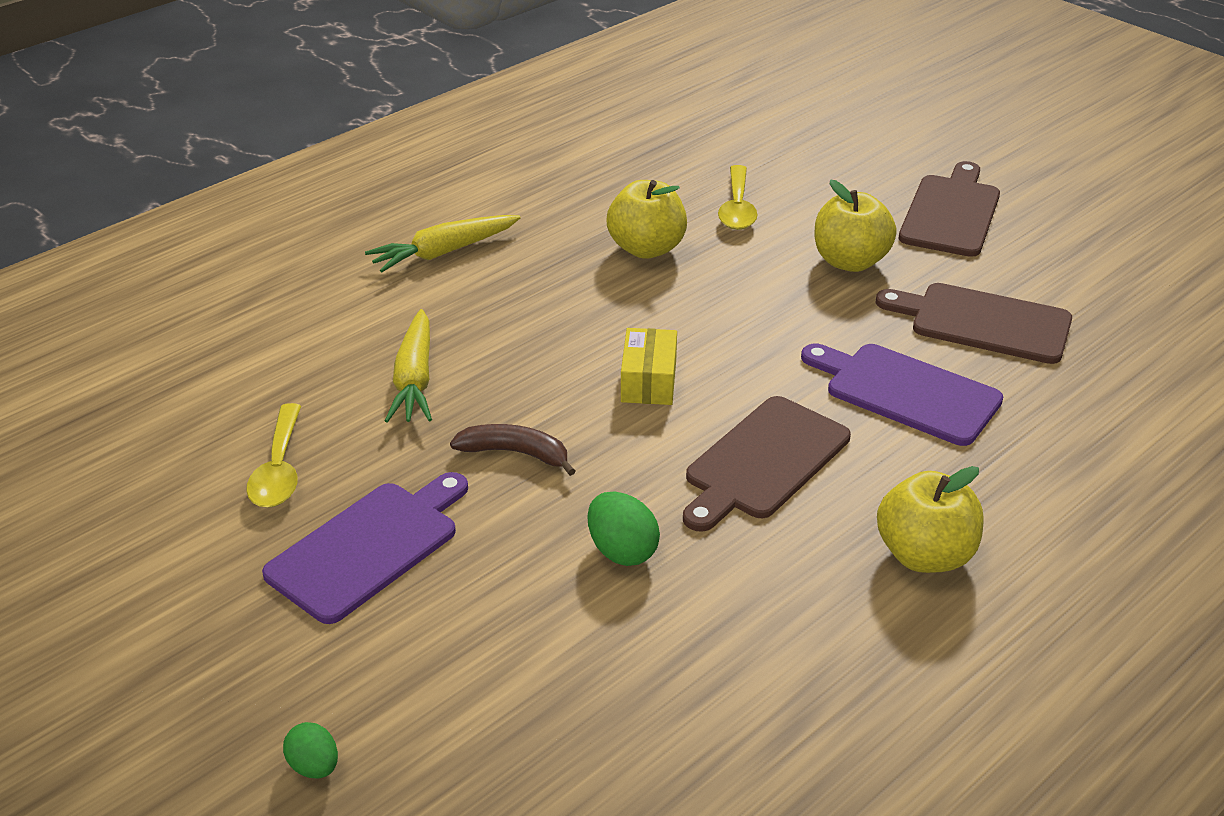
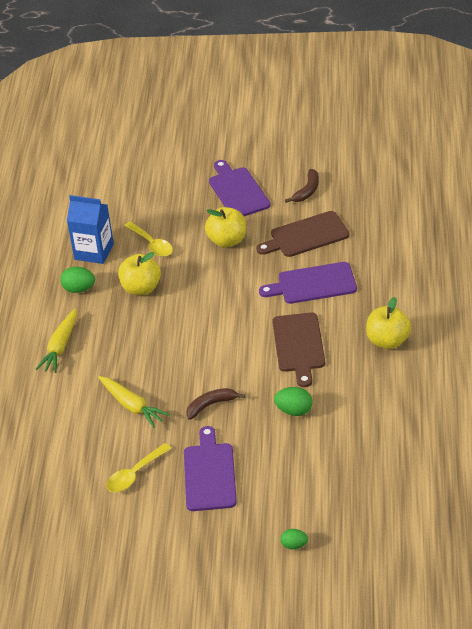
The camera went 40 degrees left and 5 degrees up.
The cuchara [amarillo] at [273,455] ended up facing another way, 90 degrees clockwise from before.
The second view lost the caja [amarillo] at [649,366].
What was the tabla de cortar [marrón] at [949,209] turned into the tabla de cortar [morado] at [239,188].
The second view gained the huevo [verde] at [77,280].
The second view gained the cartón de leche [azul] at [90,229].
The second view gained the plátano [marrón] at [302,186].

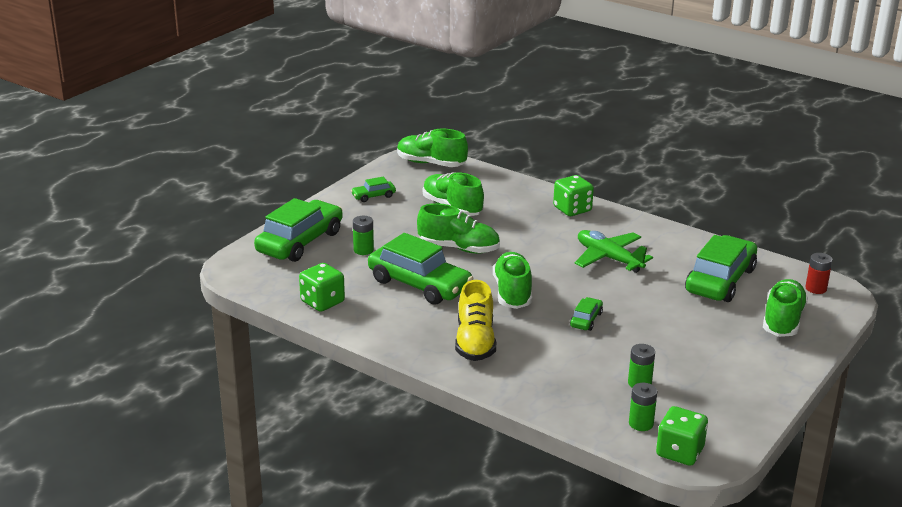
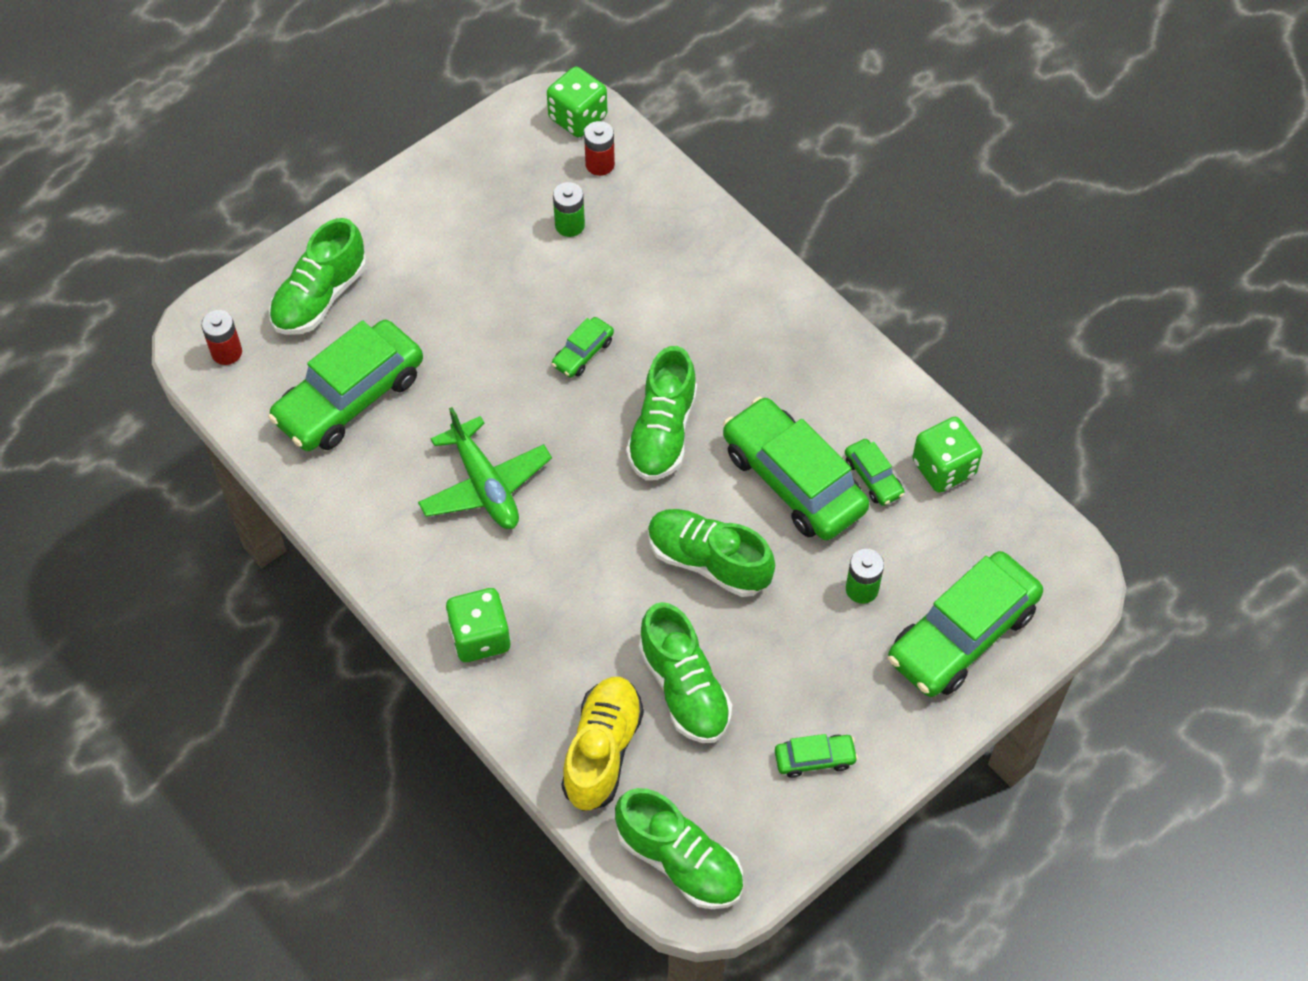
The camera went 165 degrees left and 30 degrees up.
The zapato [amarillo] ended up elsewhere, having gone from [475,320] to [602,744].
What was the pila [verde] at [643,407] turned into the pila [rojo] at [599,148].
The second view gained the coche [verde] at [875,472].

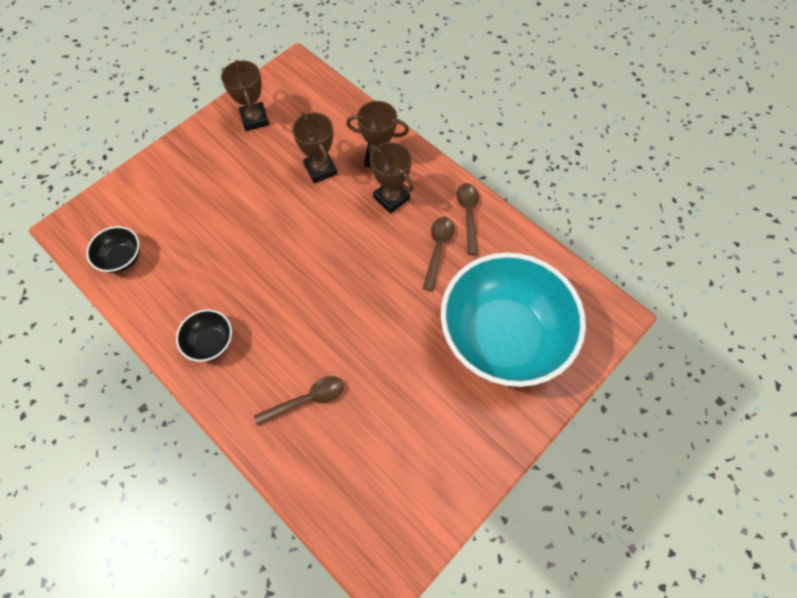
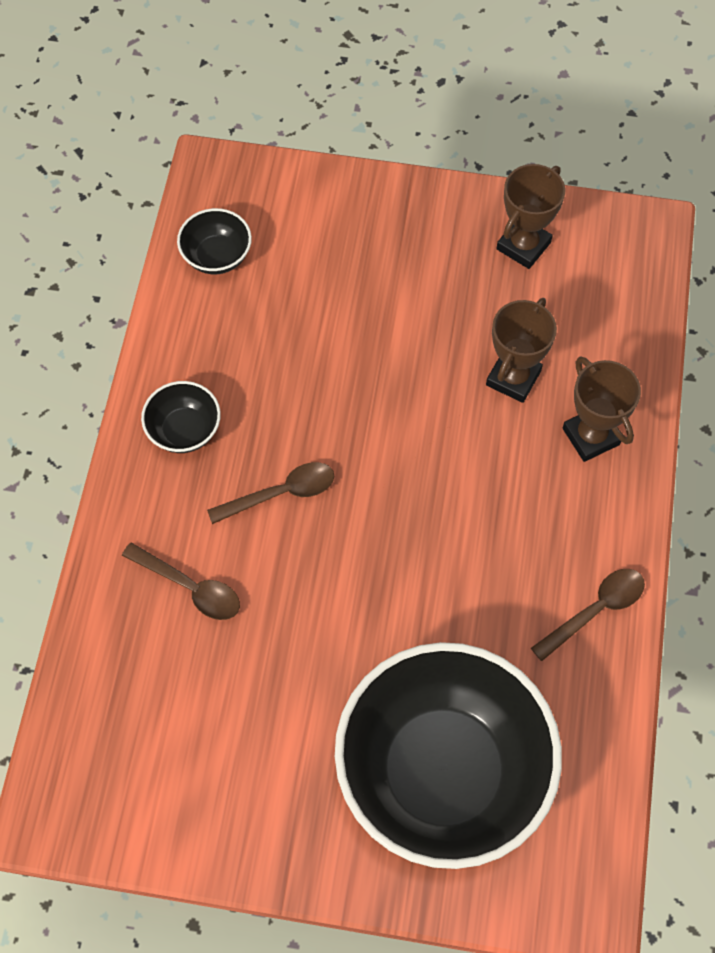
The camera went 55 degrees right and 0 degrees up.
The second view lost the trofeo [marrón] at [391,177].
The cuchara [marrón] ended up elsewhere, having gone from [438,254] to [270,493].
What was the cuenco [turquesa] at [513,319] turned into the cuenco [negro] at [448,755].

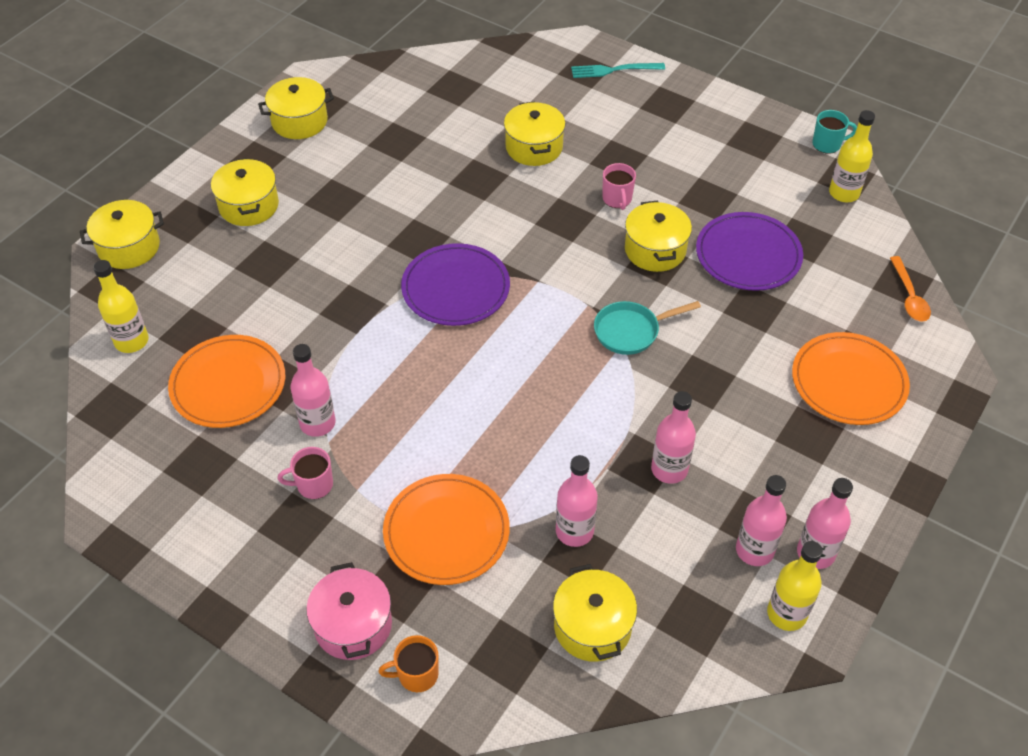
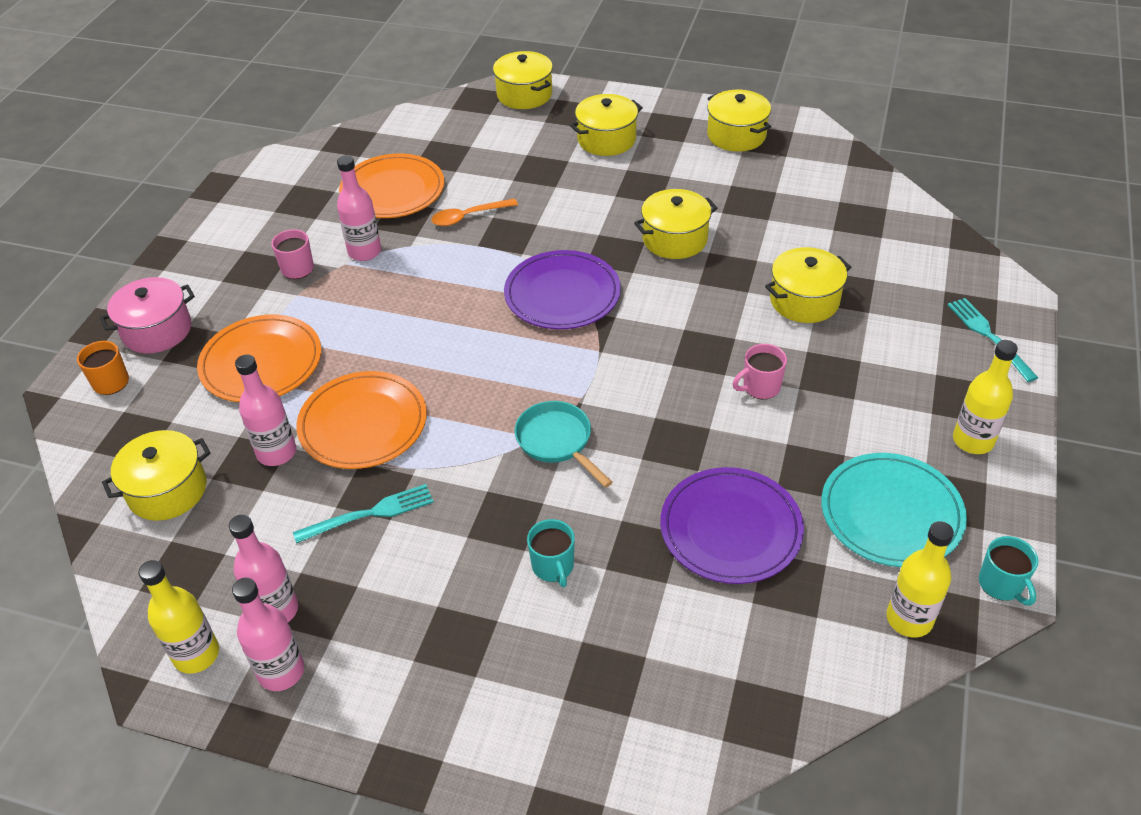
The camera went 75 degrees right and 5 degrees down.
The botella [amarillo] ended up elsewhere, having gone from [121,306] to [985,397].
The olla [amarillo] ended up elsewhere, having gone from [658,236] to [676,224].
Where the botella [rosa] stood at [673,437], the tenedor [turquesa] came to stand at [363,513].
The plato [naranja] ended up elsewhere, having gone from [851,378] to [361,420].
The cuchara [naranja] ended up elsewhere, having gone from [910,289] to [474,212].
The second view gained the taza [turquesa] at [551,553].
The second view gained the plato [turquesa] at [894,510].

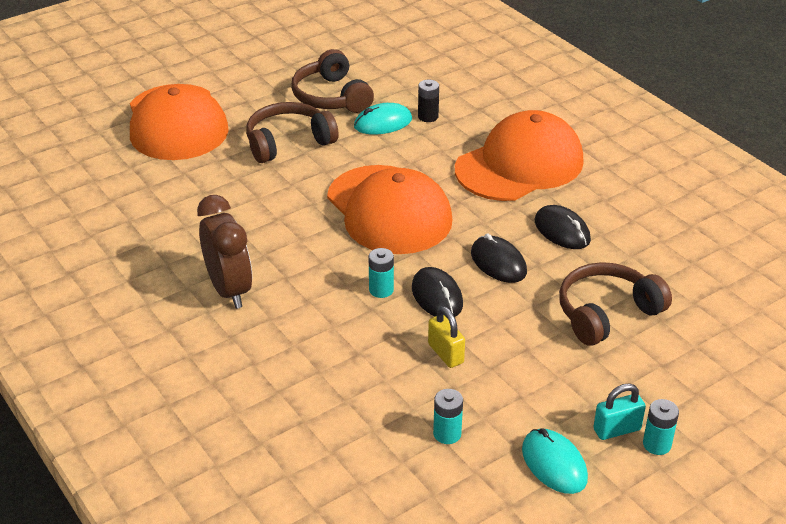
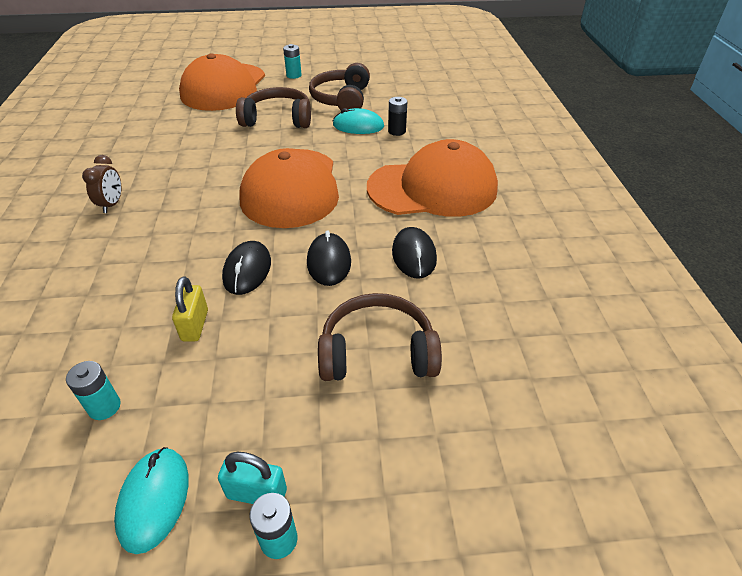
The camera went 30 degrees right and 5 degrees up.
The size of the despertador [marrón] at [224,252] changed by a factor of 0.56.
The pila [turquesa] ended up elsewhere, having gone from [381,273] to [292,61].

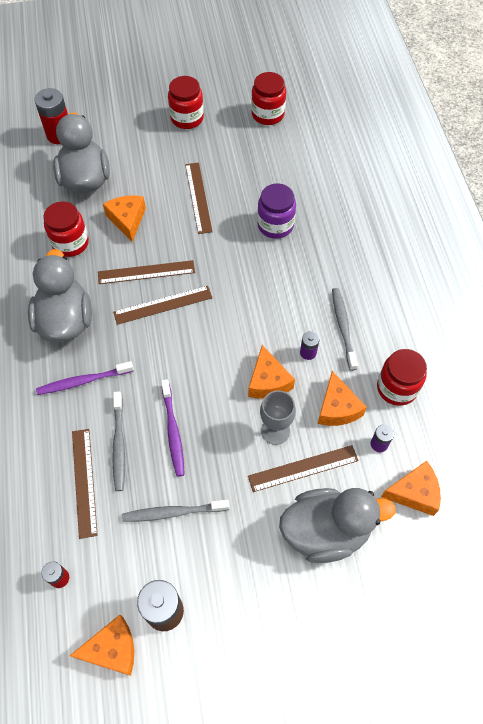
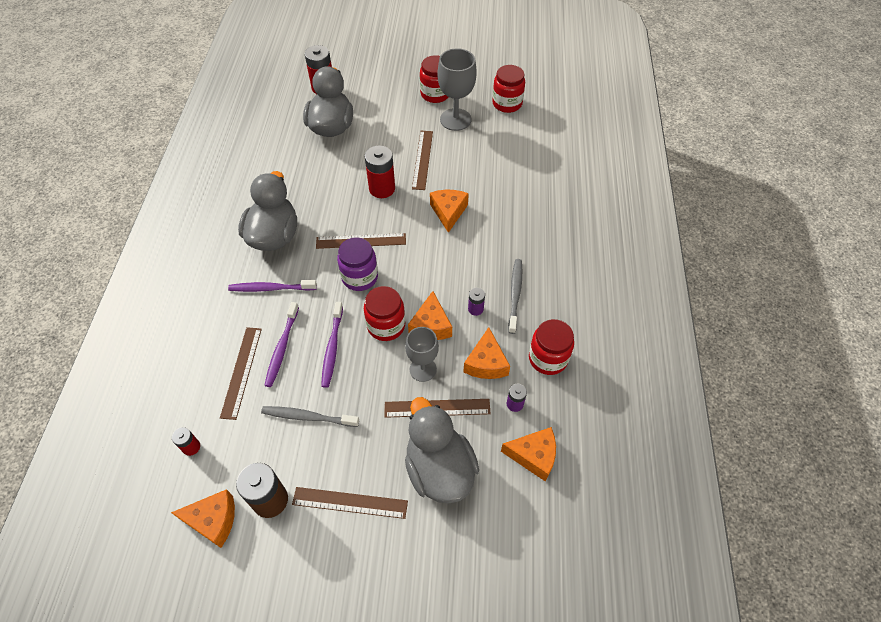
The camera went 15 degrees right and 5 degrees down.
The tarro [rojo] ended up elsewhere, having gone from [66,229] to [384,313].
The regla [marrón] ended up elsewhere, having gone from [146,272] to [350,503].
The queso [naranja] ended up elsewhere, having gone from [124,218] to [449,211].
What was the cepillo de dientes [gris] at [118,441] turned into the cepillo de dientes [morado] at [281,344].
The tarro [morado] ended up elsewhere, having gone from [276,211] to [357,264].
The pato [gris] at [337,525] ended up facing another way, 120 degrees counterclockwise from before.
The second view gained the pila [rojo] at [380,171].
The second view gained the copa [gris] at [457,89].

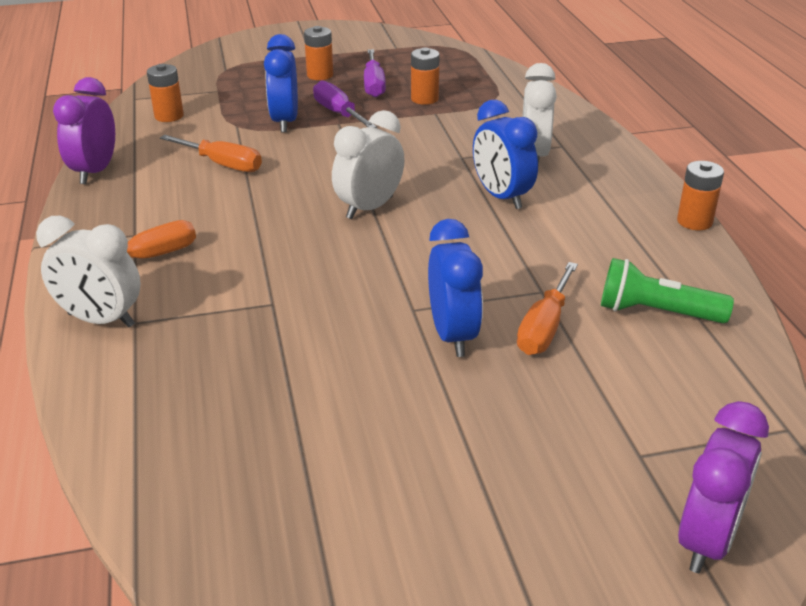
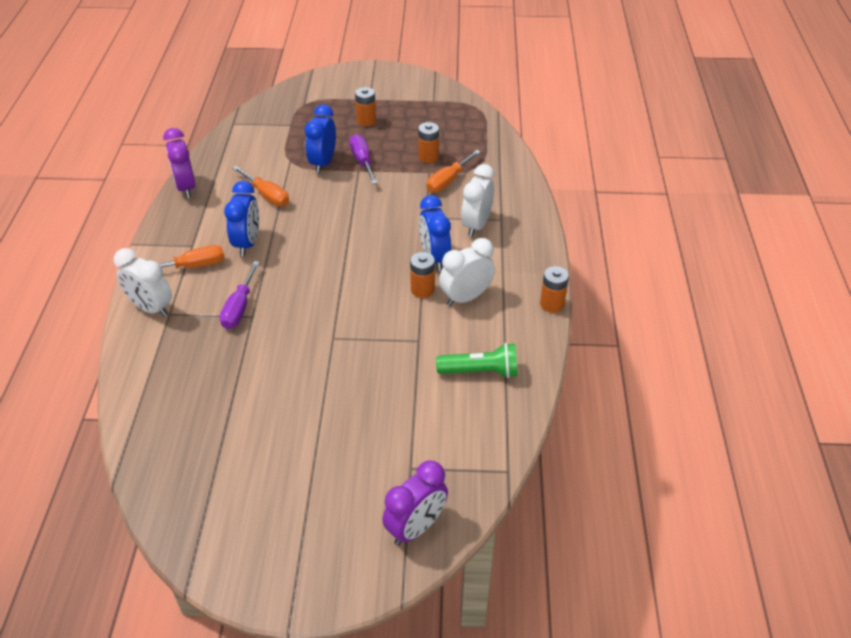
The camera went 15 degrees right and 10 degrees up.
The despertador [morado] at [84,130] ended up facing another way, 45 degrees counterclockwise from before.
The pila [naranja] ended up elsewhere, having gone from [165,93] to [422,275].
The despertador [blanco] ended up elsewhere, having gone from [368,164] to [467,272].
The destornillador [morado] ended up elsewhere, having gone from [375,73] to [239,295].
The despertador [azul] ended up elsewhere, having gone from [455,288] to [241,218].
The destornillador [naranja] ended up elsewhere, having gone from [547,308] to [453,171].
The lámpara de mano [verde] at [667,290] ended up facing another way, 150 degrees clockwise from before.

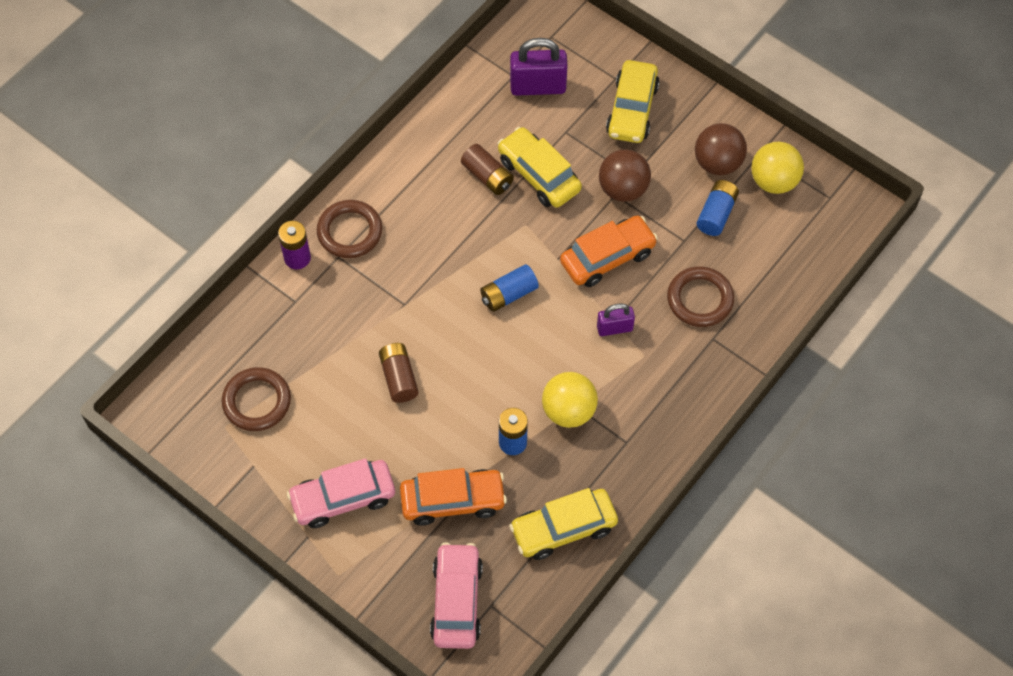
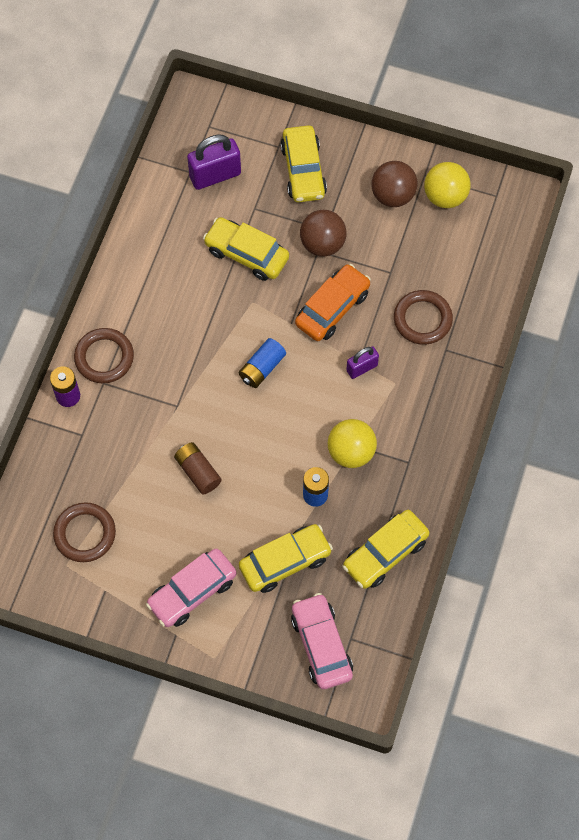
The camera went 20 degrees left and 5 degrees up.
What was the coche [naranja] at [453,497] turned into the coche [amarillo] at [286,558].
The second view lost the pila [marrón] at [487,169].
The second view lost the pila [azul] at [717,208].

